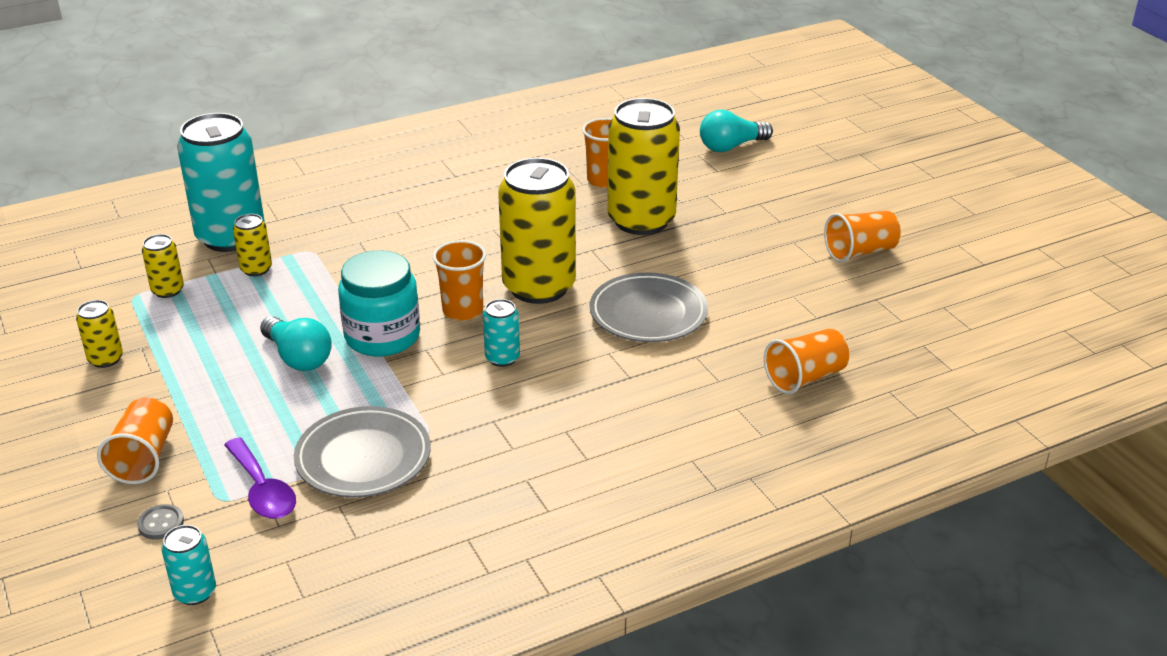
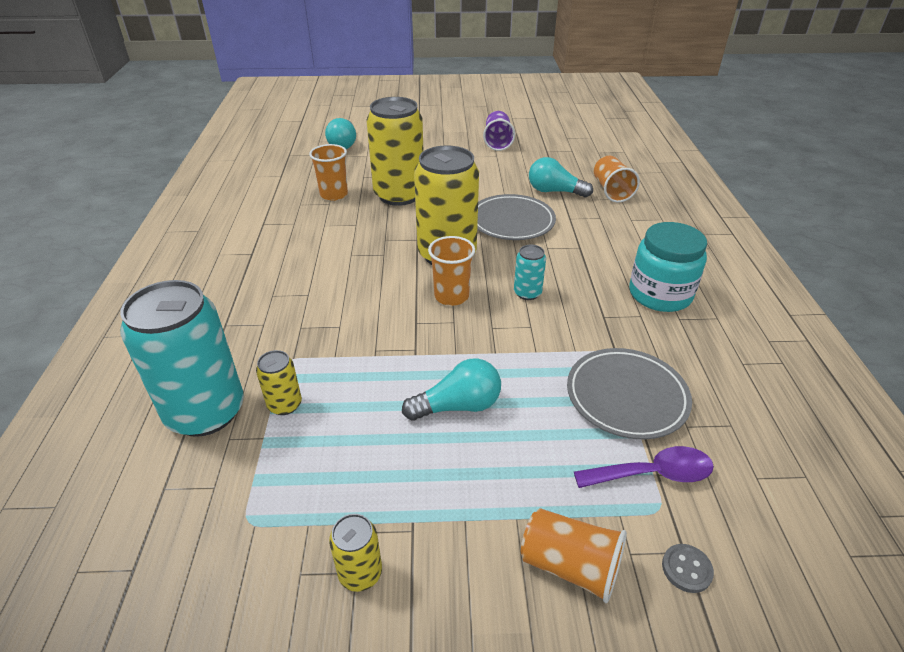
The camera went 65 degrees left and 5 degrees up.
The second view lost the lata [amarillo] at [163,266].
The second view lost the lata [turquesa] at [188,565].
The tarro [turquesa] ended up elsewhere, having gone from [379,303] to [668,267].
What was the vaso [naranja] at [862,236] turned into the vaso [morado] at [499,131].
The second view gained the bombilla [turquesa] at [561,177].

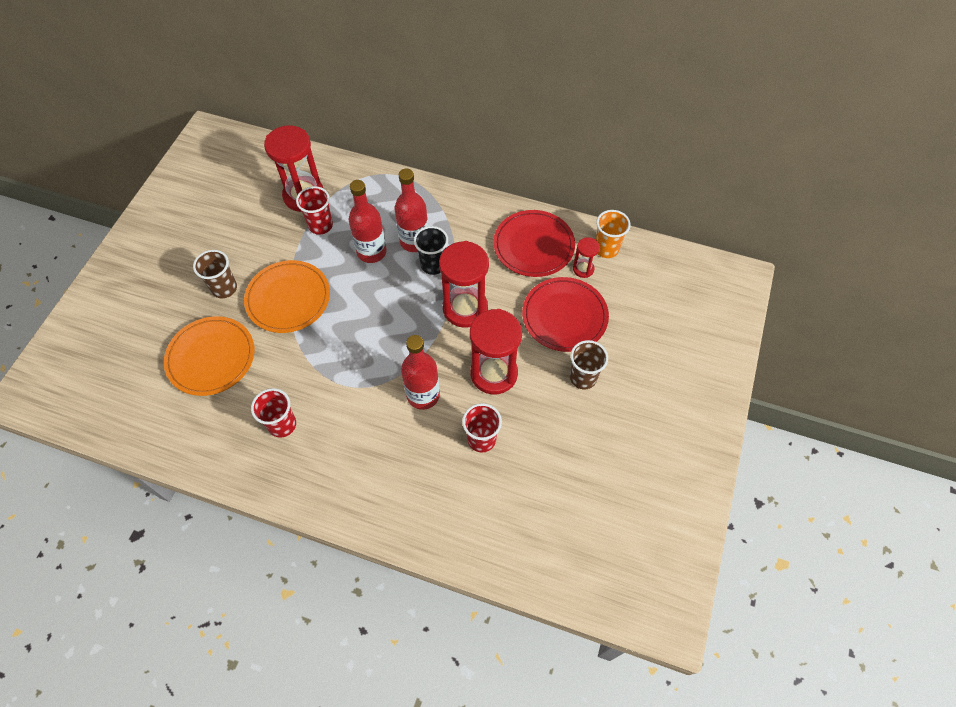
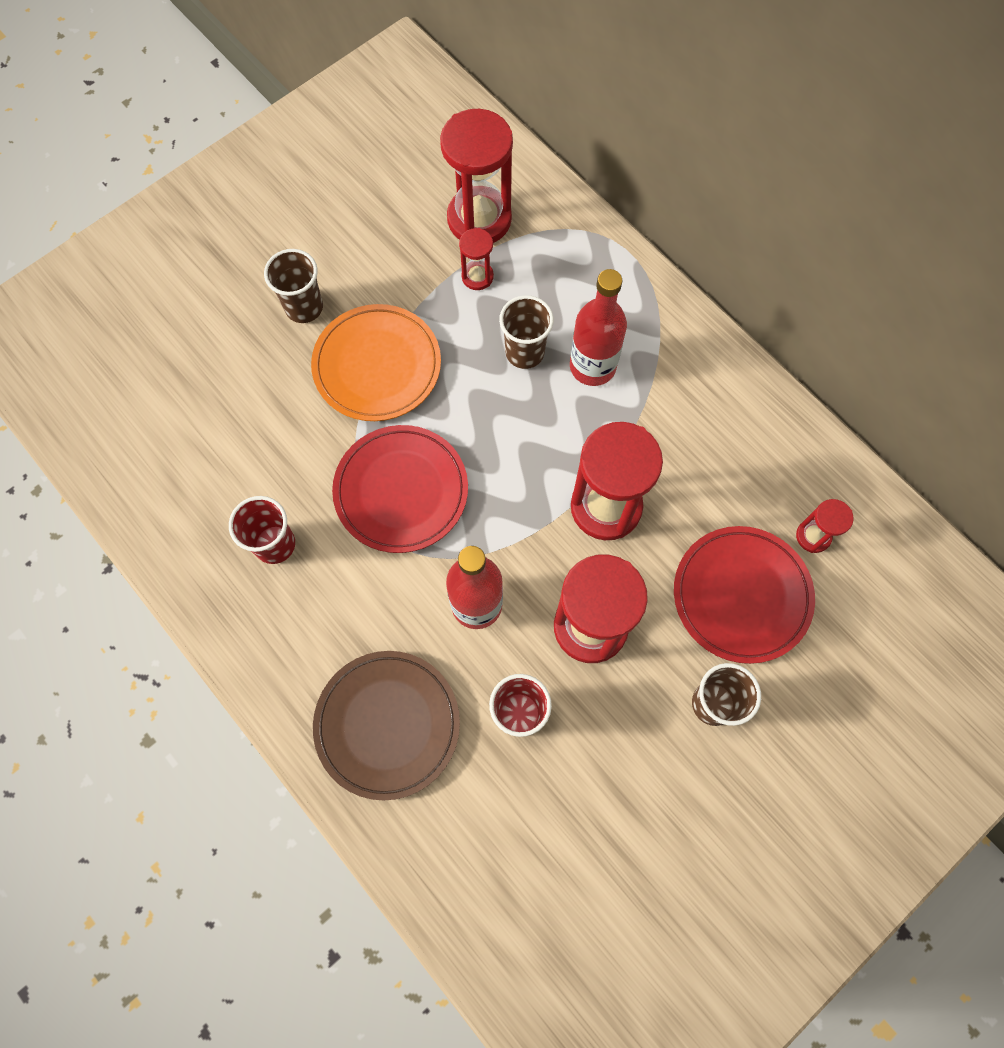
The camera went 30 degrees right and 10 degrees up.
The second view lost the plato [naranja] at [209,356].
Where the vaso [rojo] stood at [314,210], the reloj de arena [rojo] came to stand at [476,259].
Where the botella [rojo] stood at [368,221], the vaso [marrón] came to stand at [526,332].
The second view lost the vaso [negro] at [431,250].
The plato [rojo] ended up elsewhere, having gone from [534,243] to [400,489].
The second view lost the vaso [naranja] at [613,234].
The second view gained the plato [marrón] at [386,725].

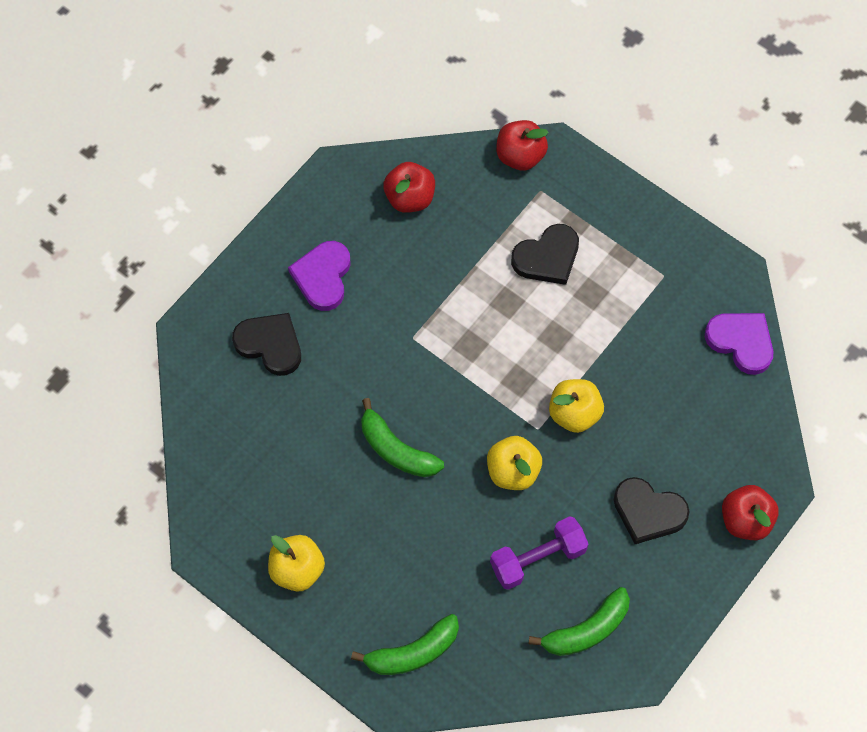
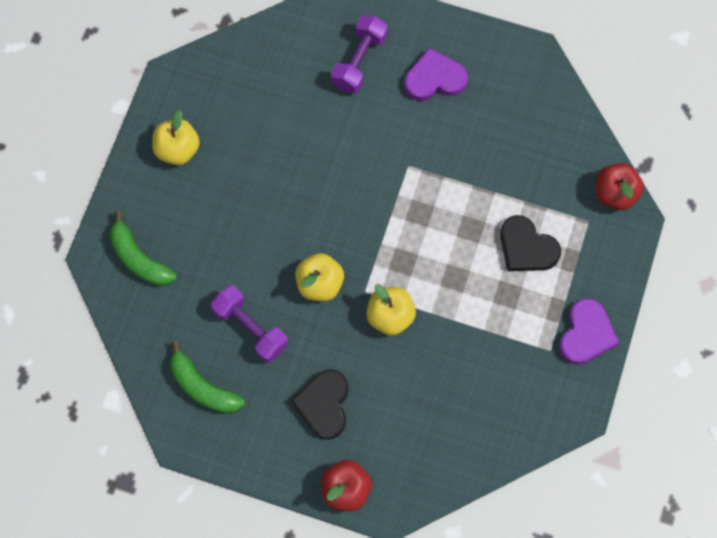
The camera went 70 degrees right and 5 degrees up.
Where the corazón [negro] stood at [266,344], the mancuerna [morado] came to stand at [359,54].
The second view lost the plátano [verde] at [402,437].
The second view lost the manzana [rojo] at [409,187].
The corazón [morado] ended up elsewhere, having gone from [739,344] to [589,331].

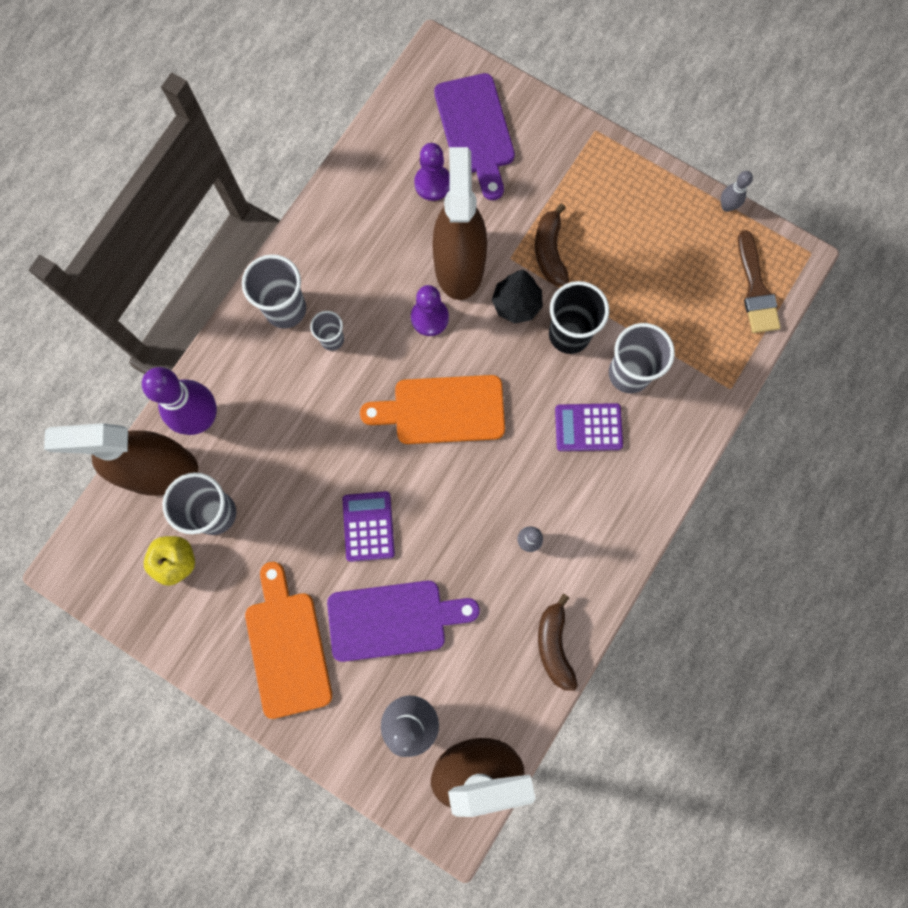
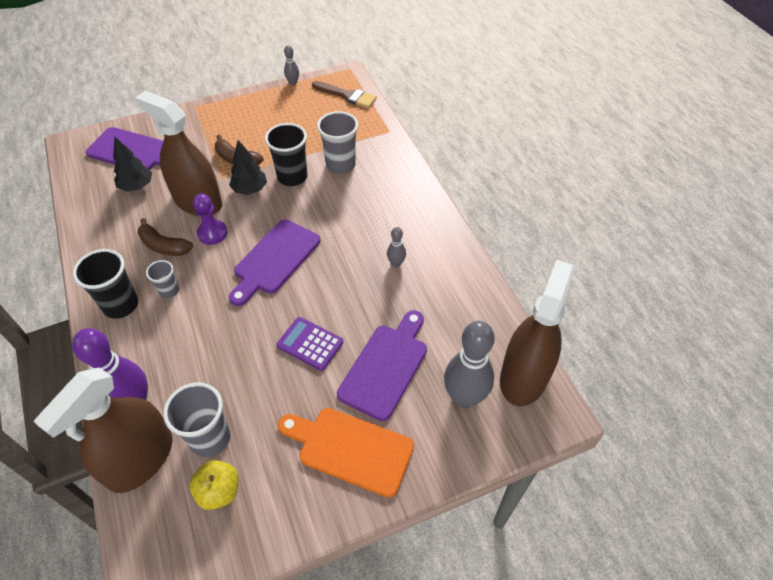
The camera went 55 degrees left and 25 degrees down.
What was the vaso [gris] at [274,291] turned into the vaso [negro] at [105,284].
What was the tabla de cortar [naranja] at [432,409] turned into the tabla de cortar [morado] at [274,263].
Where the peón [morado] stood at [432,172], the árbol [negro] came to stand at [132,164].
The plátano [marrón] ended up elsewhere, having gone from [558,642] to [165,237].
The second view lost the calculadora [morado] at [589,427].

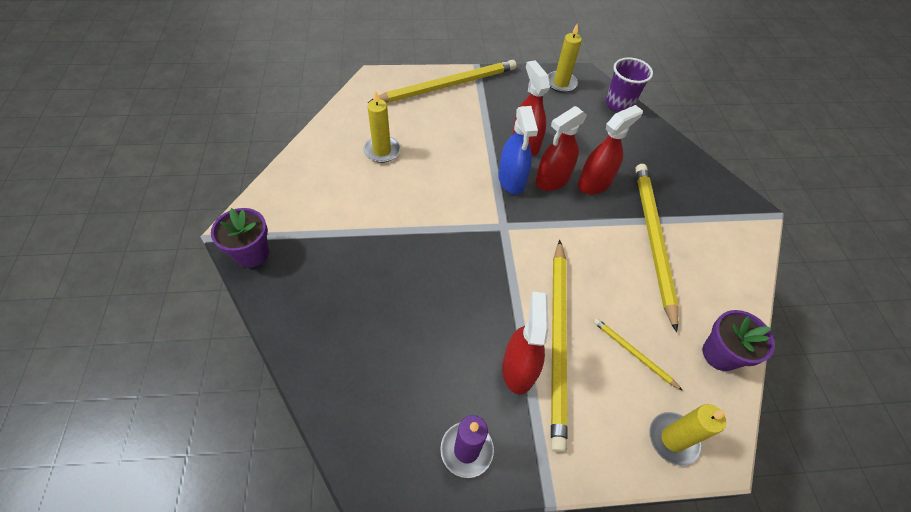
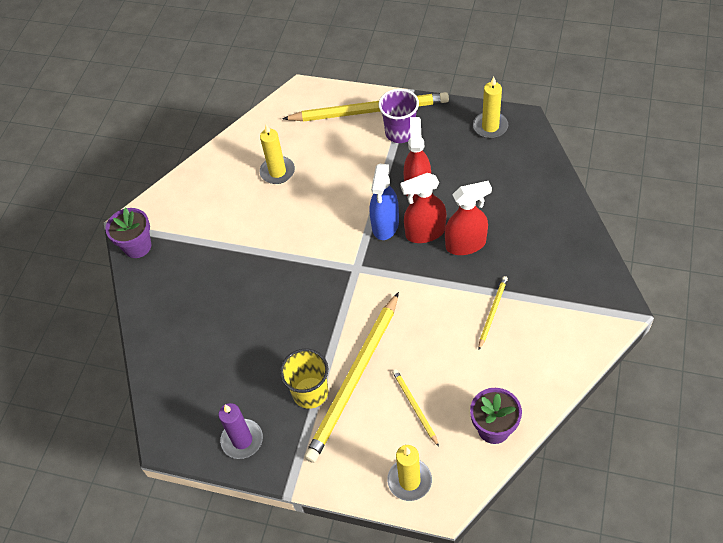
The camera went 30 degrees right and 0 degrees up.
Where the pulverizador [rojo] stood at [525,343], the vaso [amarillo] came to stand at [304,379].
The vaso [morado] ended up elsewhere, having gone from [629,84] to [399,116].
The size of the lápiz [amarillo] at [657,248] changed by a factor of 0.45.

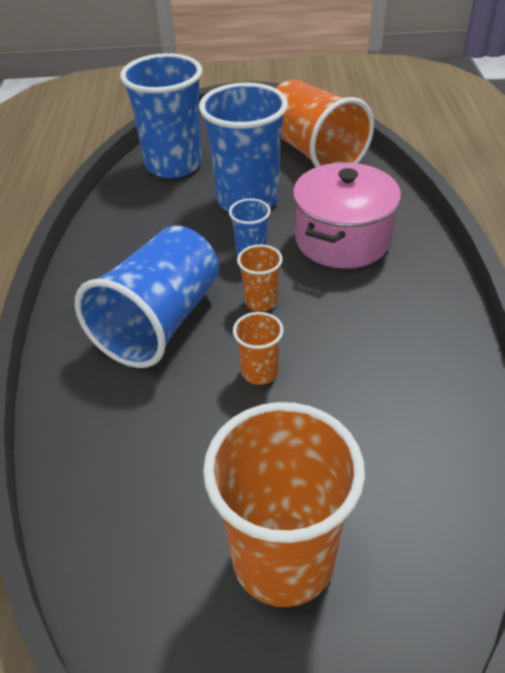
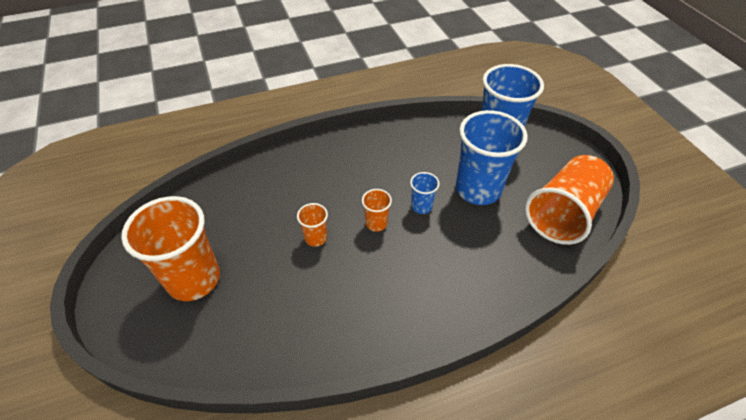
The camera went 70 degrees right and 5 degrees up.
The second view lost the vaso [azul] at [147,297].
The second view lost the olla [rosa] at [347,215].

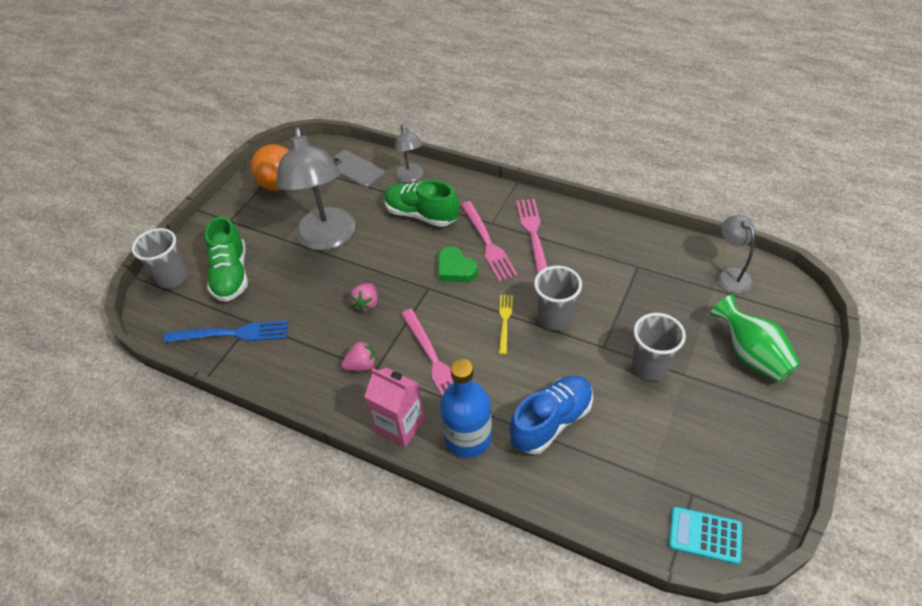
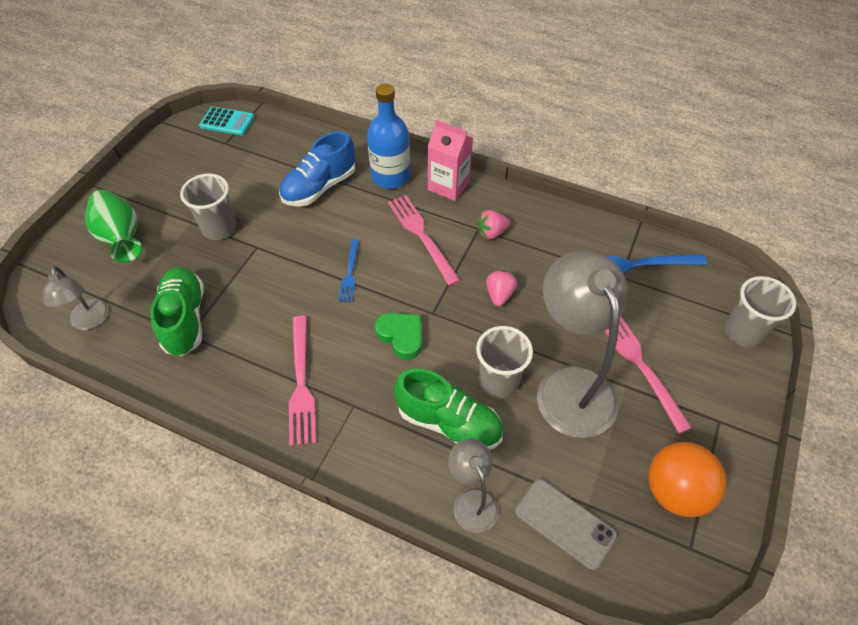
The camera went 175 degrees right and 5 degrees up.
The zapato [verde] ended up elsewhere, having gone from [226,259] to [177,311].
The tenedor [rosa] ended up elsewhere, having gone from [489,241] to [648,374].
What was the tenedor [amarillo] at [506,325] turned into the tenedor [azul] at [349,270].
The vaso [gris] ended up elsewhere, having gone from [558,298] to [504,362].

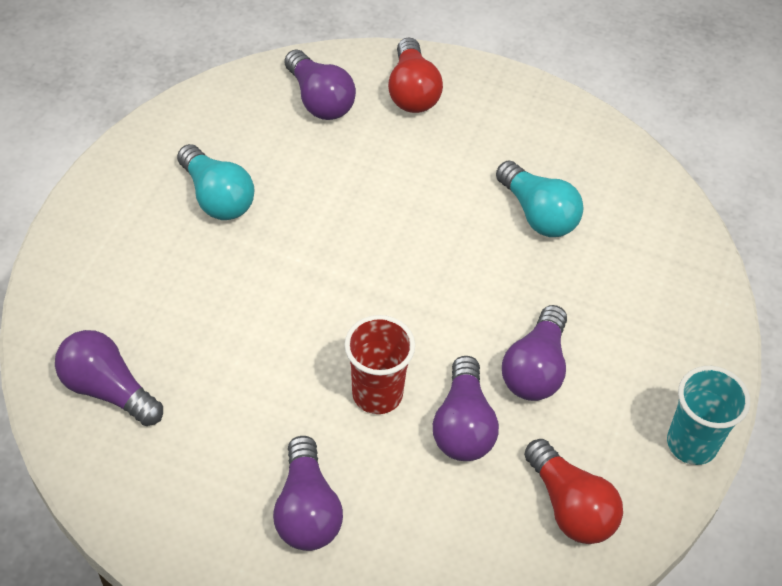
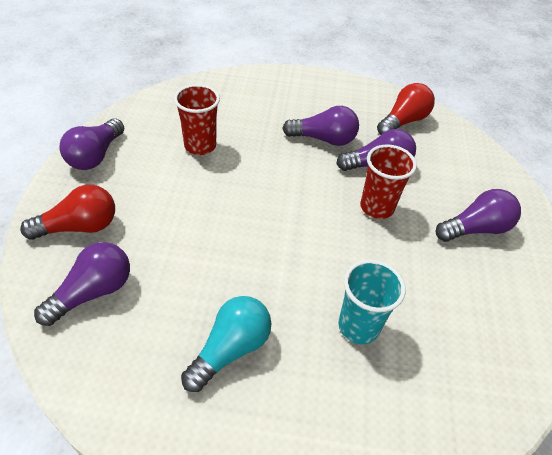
The camera went 105 degrees left and 5 degrees down.
The bombilla [morado] ended up elsewhere, having gone from [109,378] to [91,144].
Where the bombilla [turquesa] stood at [540,199], the vaso [rojo] came to stand at [197,119].
The vaso [turquesa] ended up elsewhere, having gone from [708,415] to [372,302].

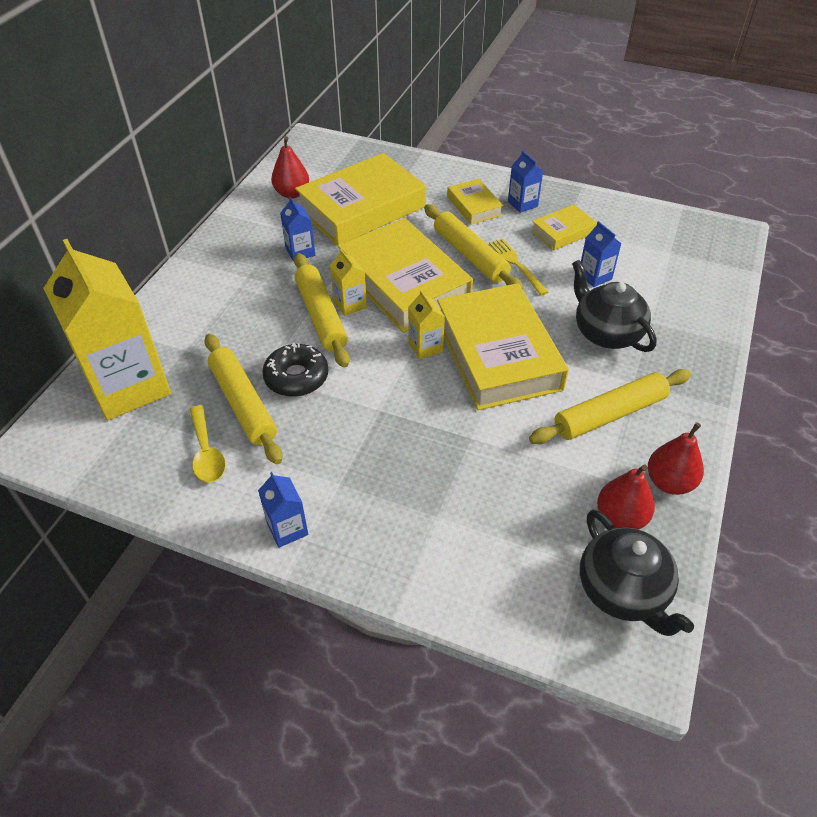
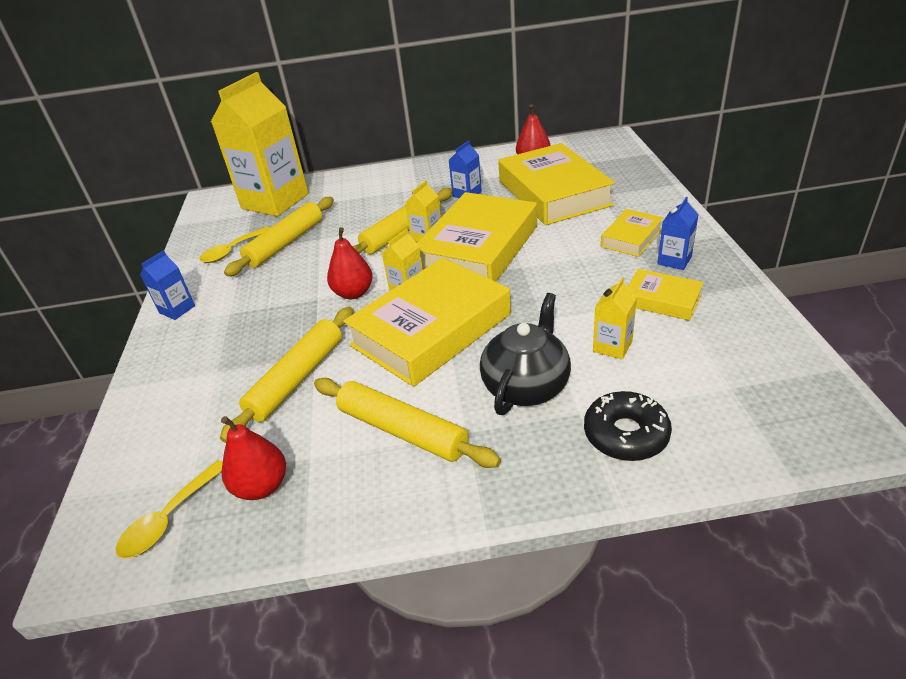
The camera went 65 degrees right and 10 degrees down.
The rosquilla [negro] ended up elsewhere, having gone from [295,370] to [628,426].
The libro [amarillo] at [360,199] ended up facing another way, 45 degrees clockwise from before.
The rodillo [amarillo] ended up elsewhere, having gone from [473,246] to [287,375].
The second view lost the tenedor [amarillo] at [518,267].
Where the tetera [negro] stood at [637,573], the cuchara [amarillo] came to stand at [169,509].
What was the cartón de leche [azul] at [601,254] turned into the cartón de leche [amarillo] at [615,318].
The pera [rojo] ended up elsewhere, having gone from [676,458] to [350,263].

